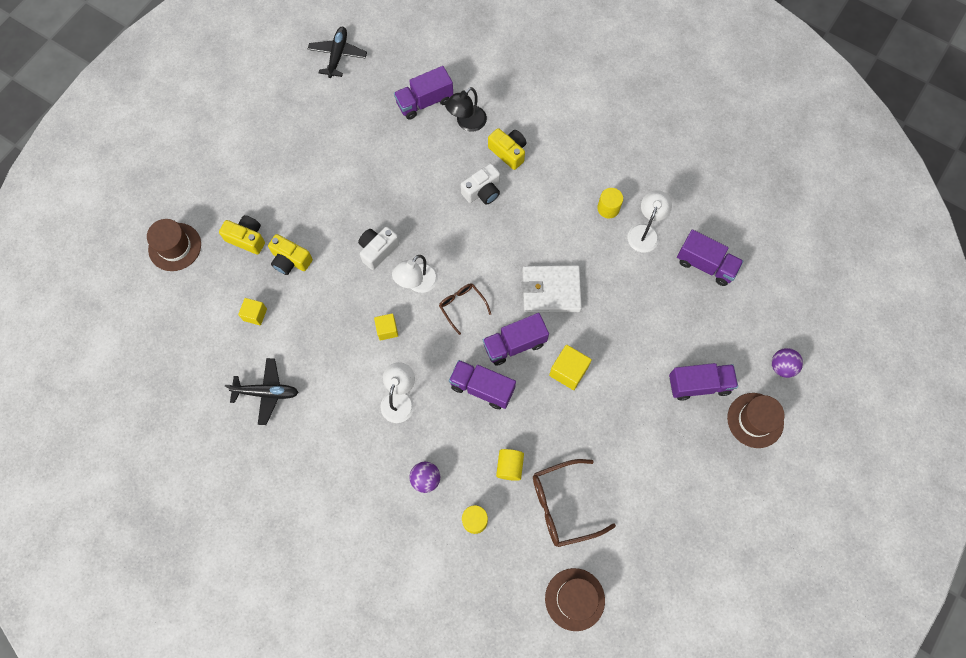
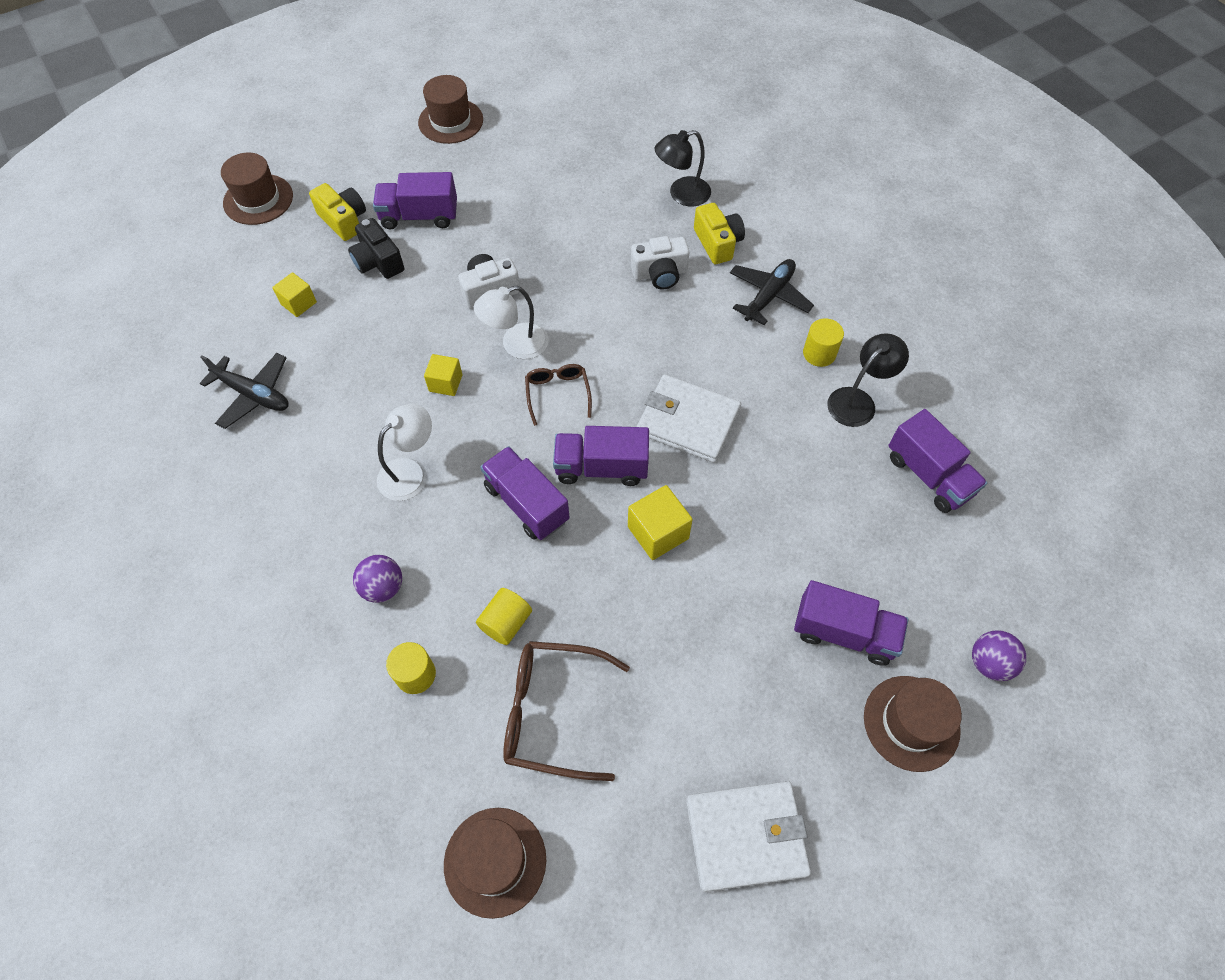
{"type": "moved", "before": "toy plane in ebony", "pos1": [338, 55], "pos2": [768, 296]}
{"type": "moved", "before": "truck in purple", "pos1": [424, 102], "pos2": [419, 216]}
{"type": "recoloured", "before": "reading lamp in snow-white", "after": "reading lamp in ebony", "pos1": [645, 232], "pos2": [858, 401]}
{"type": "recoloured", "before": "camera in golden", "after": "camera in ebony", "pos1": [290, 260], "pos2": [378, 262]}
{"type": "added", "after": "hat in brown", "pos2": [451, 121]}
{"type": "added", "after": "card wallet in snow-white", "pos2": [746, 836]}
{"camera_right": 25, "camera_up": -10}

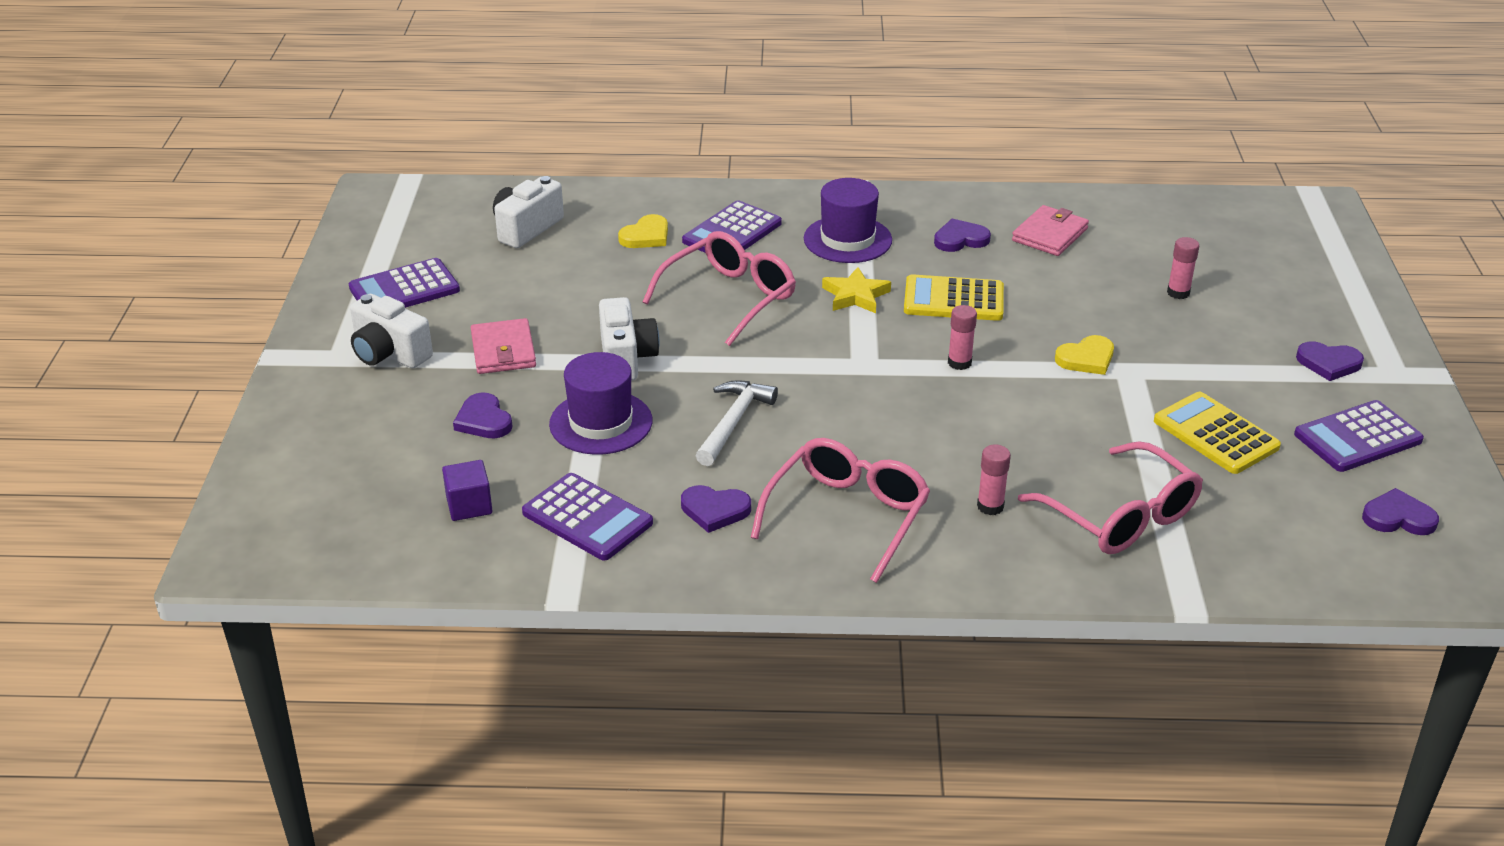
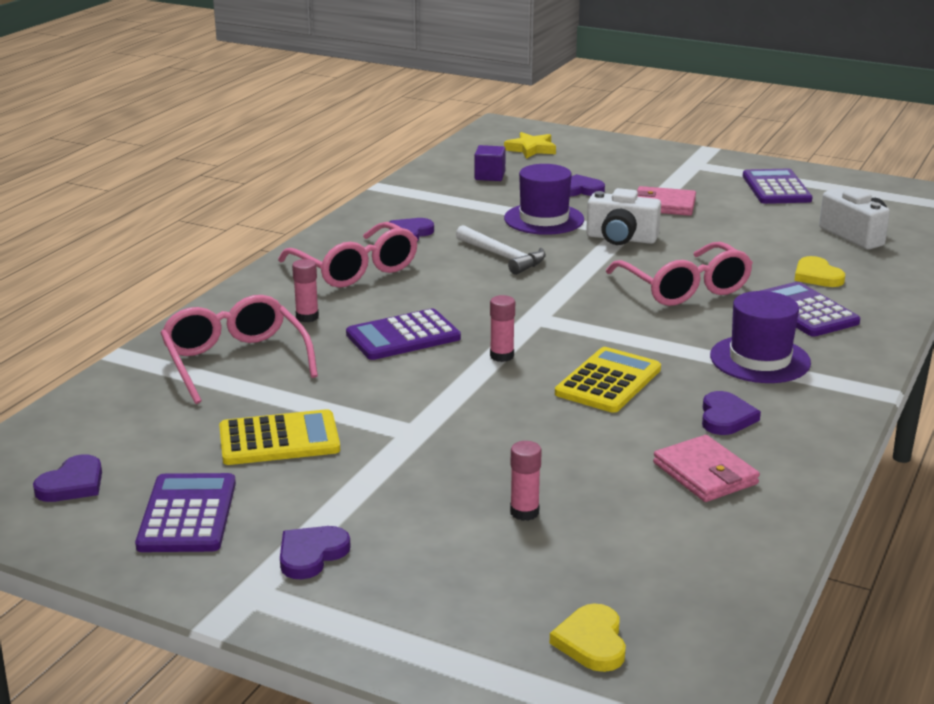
{"type": "moved", "before": "five-pointed star in golden", "pos1": [855, 295], "pos2": [531, 149]}
{"type": "removed", "before": "camera in snow-white", "pos1": [389, 353]}
{"type": "moved", "before": "heart in golden", "pos1": [1086, 359], "pos2": [591, 642]}
{"type": "turned", "before": "glasses in pink", "pos1": [1121, 516], "pos2": [235, 361], "turn": 75}
{"type": "moved", "before": "adding machine in purple", "pos1": [587, 518], "pos2": [403, 336]}
{"camera_right": 115, "camera_up": -10}

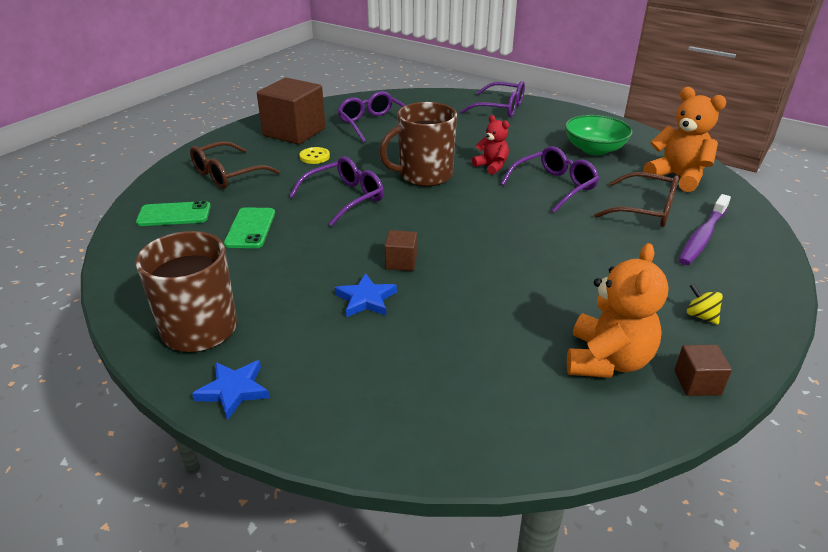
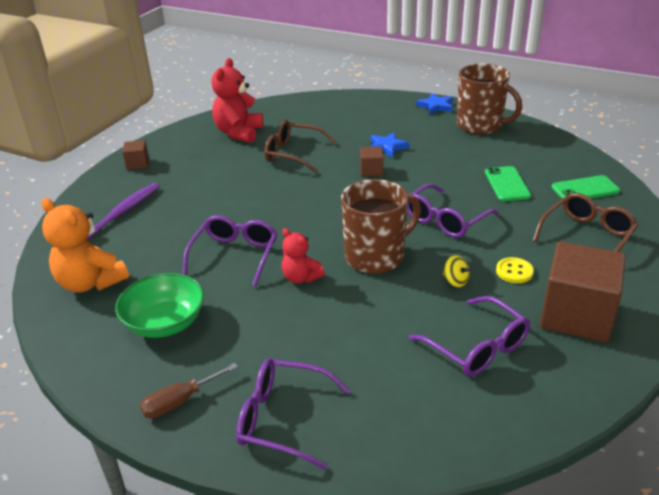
{"type": "turned", "before": "glasses in purple", "pos1": [554, 186], "pos2": [235, 255], "turn": 150}
{"type": "moved", "before": "glasses in brown", "pos1": [646, 210], "pos2": [293, 154]}
{"type": "recoloured", "before": "teddy bear in bright orange", "after": "teddy bear in scarlet", "pos1": [607, 360], "pos2": [239, 133]}
{"type": "moved", "before": "toy top in golden", "pos1": [700, 316], "pos2": [455, 281]}
{"type": "moved", "before": "solid cube in brown", "pos1": [697, 383], "pos2": [138, 164]}
{"type": "added", "after": "screwdriver in brown", "pos2": [180, 401]}
{"camera_right": 175, "camera_up": 0}

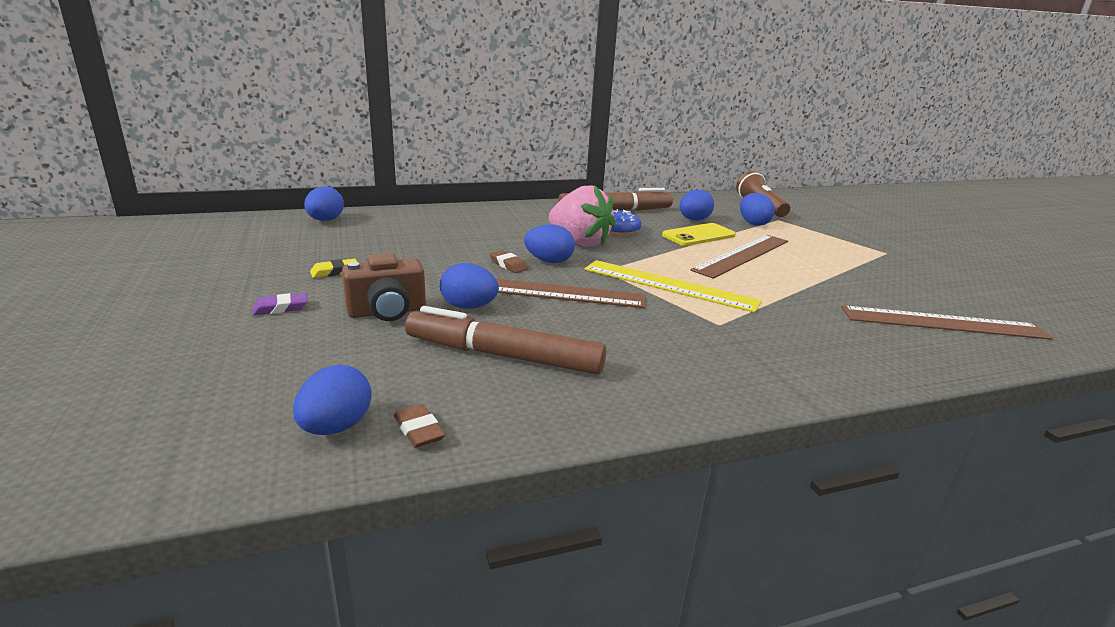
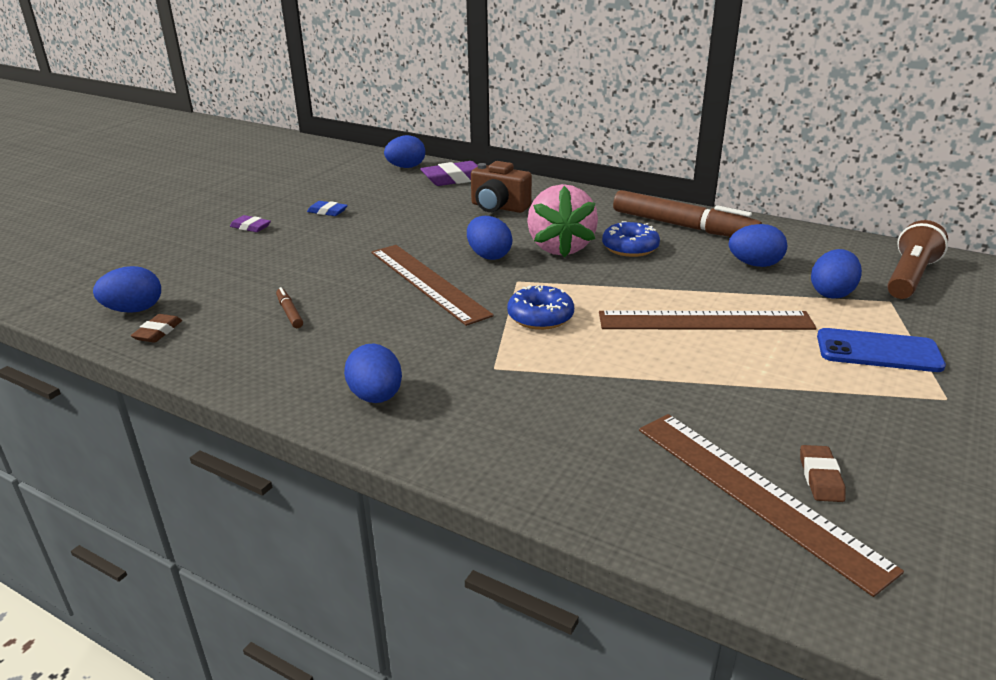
{"type": "removed", "before": "smartphone in golden", "pos1": [698, 235]}
{"type": "moved", "before": "eraser in brown", "pos1": [508, 265], "pos2": [820, 477]}
{"type": "moved", "before": "camera in brown", "pos1": [387, 312], "pos2": [498, 207]}
{"type": "recoloured", "before": "eraser in golden", "after": "eraser in blue", "pos1": [334, 272], "pos2": [327, 212]}
{"type": "replaced", "before": "ruler in golden", "after": "glazed donut in blue", "pos1": [669, 285], "pos2": [540, 317]}
{"type": "moved", "before": "egg in blue", "pos1": [469, 307], "pos2": [376, 397]}
{"type": "resized", "before": "marker pen in brown", "pos1": [503, 356], "pos2": [289, 312], "scale": 0.41}
{"type": "added", "after": "eraser in purple", "pos2": [455, 179]}
{"type": "added", "after": "smartphone in blue", "pos2": [878, 351]}
{"camera_right": 50, "camera_up": 5}

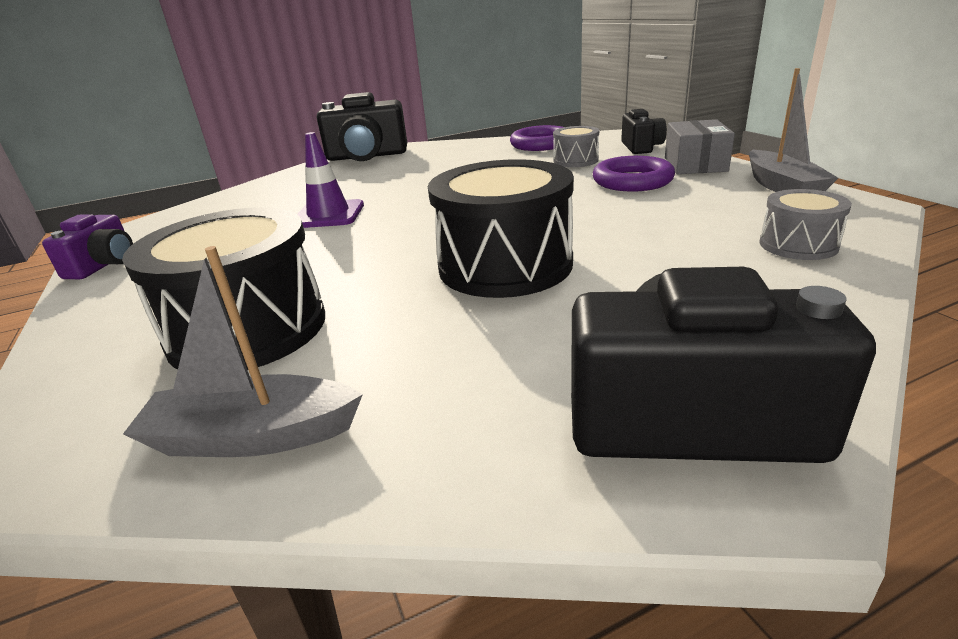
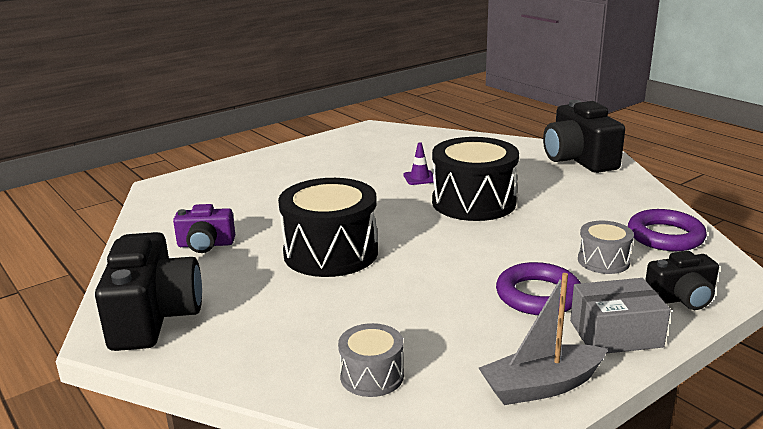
{"type": "resized", "before": "safety cone in purple", "pos1": [328, 215], "pos2": [420, 178], "scale": 0.61}
{"type": "moved", "before": "toy drum in ebony", "pos1": [248, 329], "pos2": [473, 202]}
{"type": "moved", "before": "camera in purple", "pos1": [104, 265], "pos2": [206, 245]}
{"type": "removed", "before": "sailboat in ash-grey", "pos1": [253, 436]}
{"camera_right": 75, "camera_up": -5}

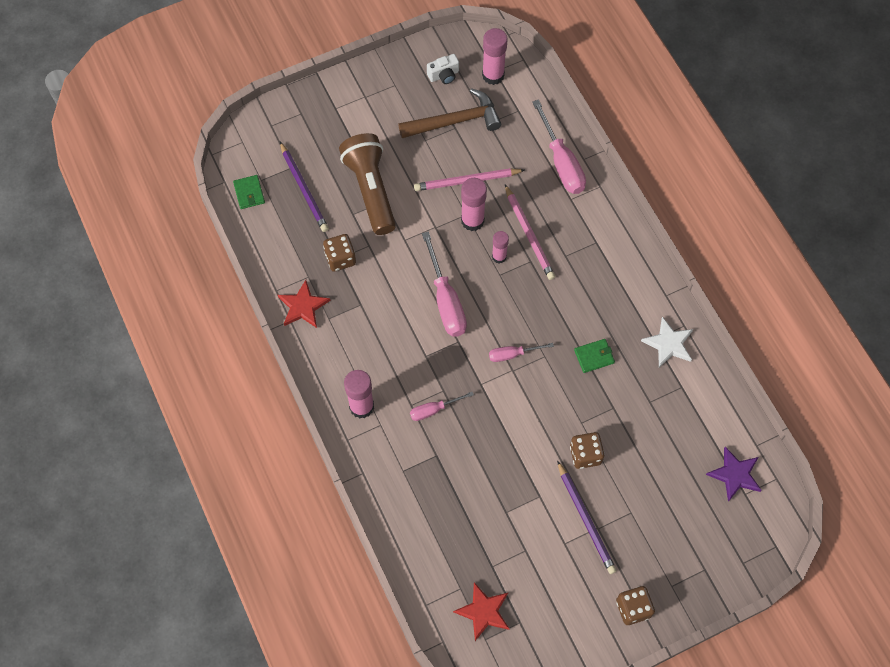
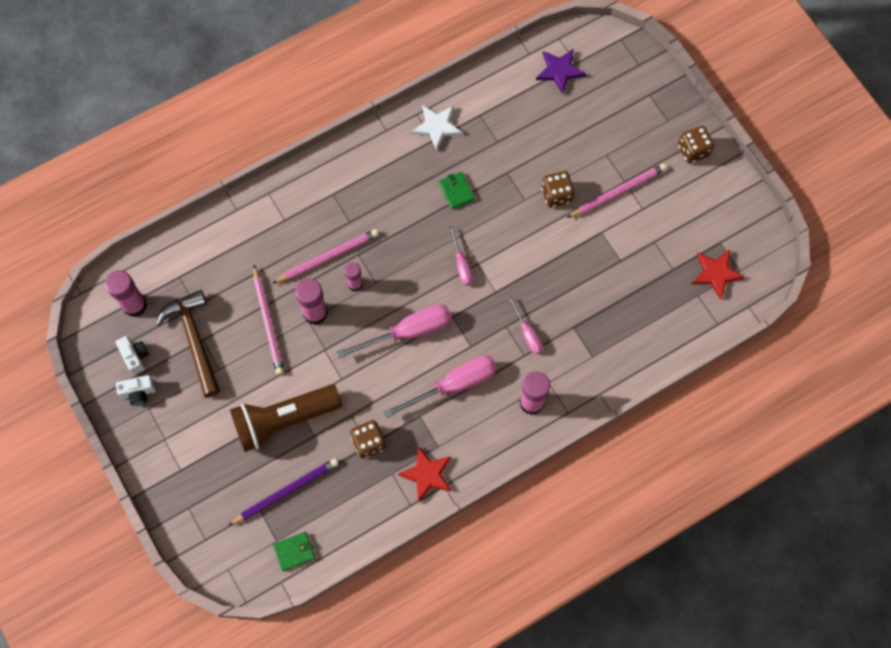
{"type": "moved", "before": "screwdriver in pink", "pos1": [561, 162], "pos2": [454, 385]}
{"type": "recoloured", "before": "pencil in purple", "after": "pencil in pink", "pos1": [586, 519], "pos2": [618, 192]}
{"type": "added", "after": "camera in snow-white", "pos2": [138, 392]}
{"camera_right": -95, "camera_up": 5}

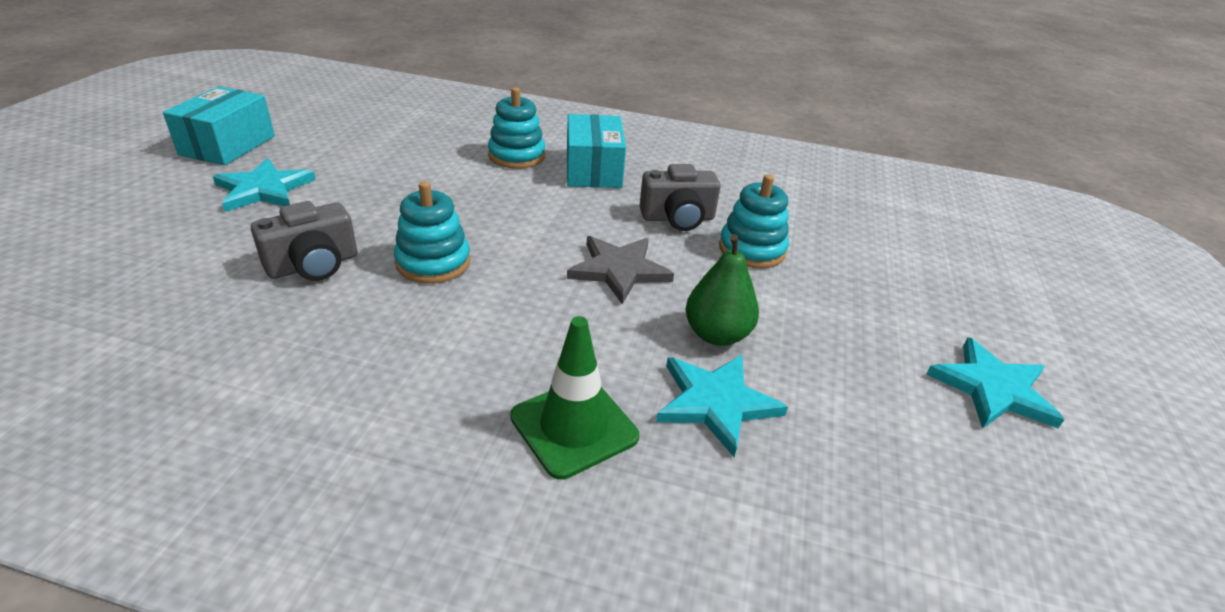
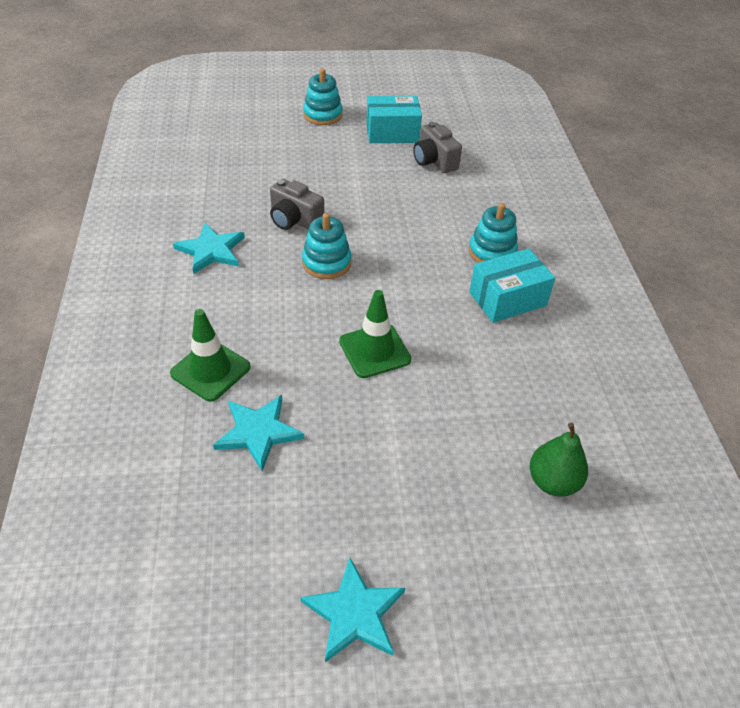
{"type": "moved", "before": "five-pointed star in teal", "pos1": [264, 189], "pos2": [211, 250]}
{"type": "moved", "before": "camera in ash-grey", "pos1": [678, 218], "pos2": [434, 161]}
{"type": "moved", "before": "stacking rings in teal", "pos1": [751, 249], "pos2": [323, 115]}
{"type": "moved", "before": "pear fruit in leaf-green", "pos1": [716, 334], "pos2": [553, 482]}
{"type": "replaced", "before": "five-pointed star in ash-grey", "after": "safety cone in leaf-green", "pos1": [619, 270], "pos2": [374, 350]}
{"camera_right": 70, "camera_up": 10}

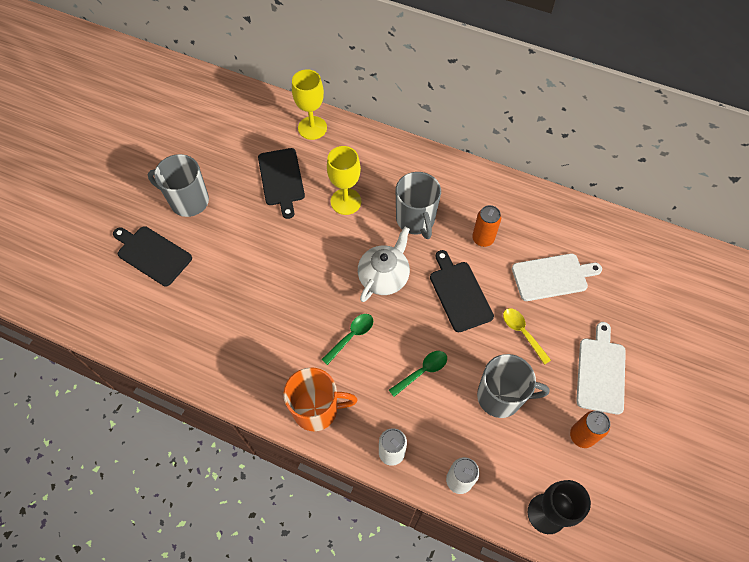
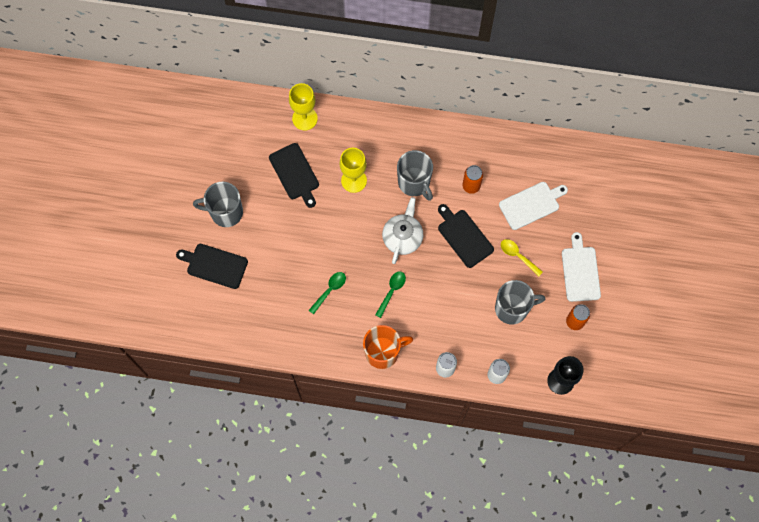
{"type": "moved", "before": "tablespoon in leaf-green", "pos1": [422, 371], "pos2": [329, 290]}
{"camera_right": -15, "camera_up": 10}

